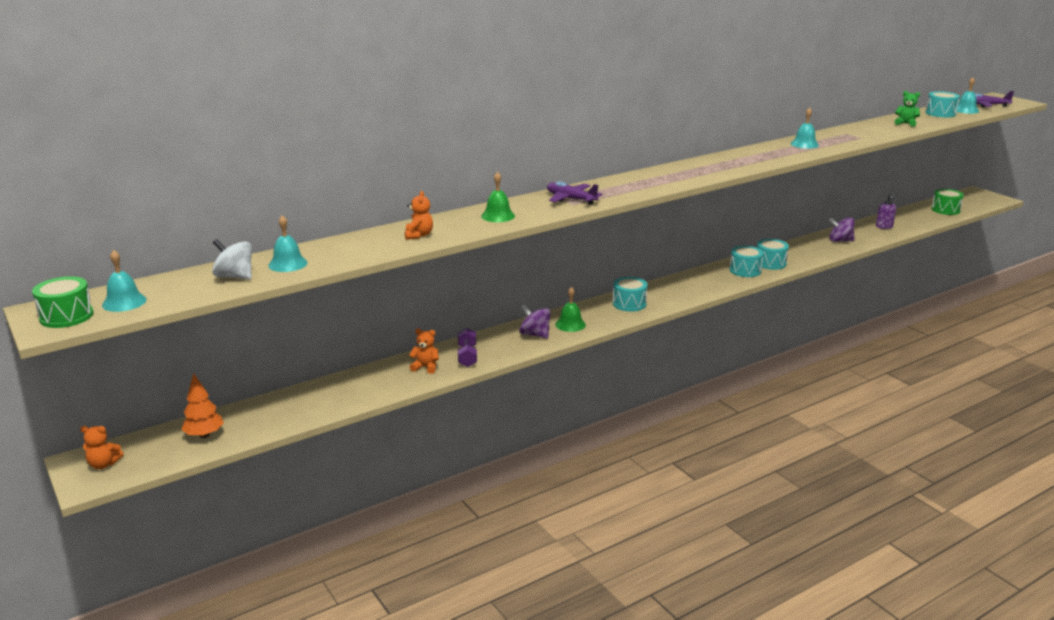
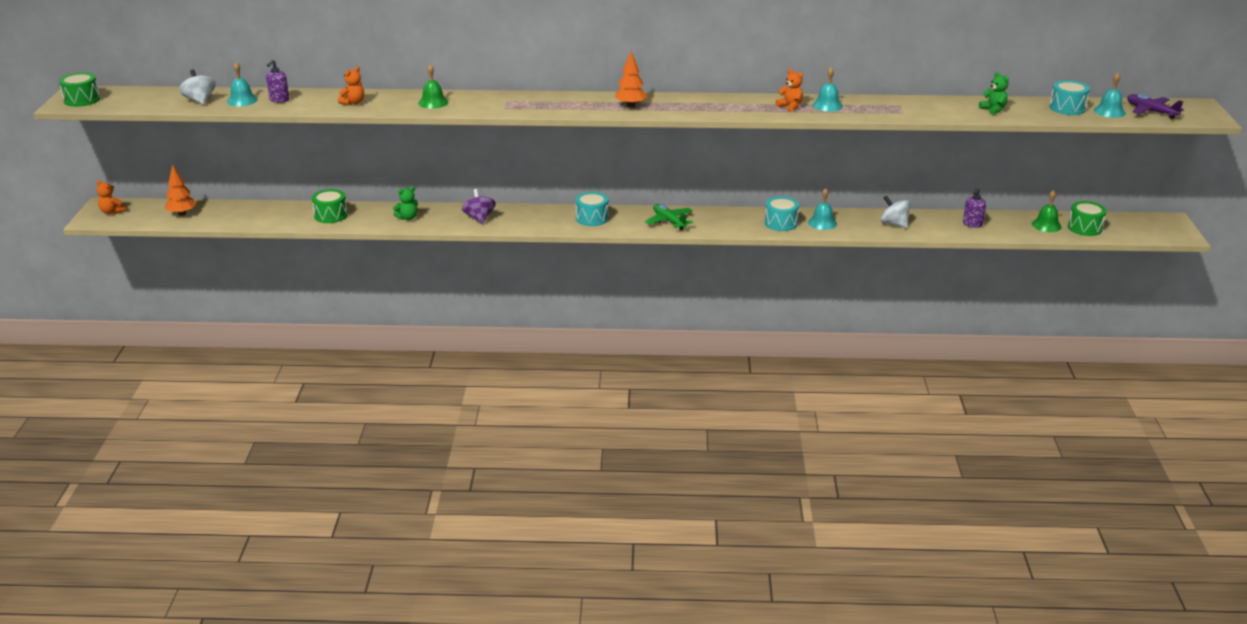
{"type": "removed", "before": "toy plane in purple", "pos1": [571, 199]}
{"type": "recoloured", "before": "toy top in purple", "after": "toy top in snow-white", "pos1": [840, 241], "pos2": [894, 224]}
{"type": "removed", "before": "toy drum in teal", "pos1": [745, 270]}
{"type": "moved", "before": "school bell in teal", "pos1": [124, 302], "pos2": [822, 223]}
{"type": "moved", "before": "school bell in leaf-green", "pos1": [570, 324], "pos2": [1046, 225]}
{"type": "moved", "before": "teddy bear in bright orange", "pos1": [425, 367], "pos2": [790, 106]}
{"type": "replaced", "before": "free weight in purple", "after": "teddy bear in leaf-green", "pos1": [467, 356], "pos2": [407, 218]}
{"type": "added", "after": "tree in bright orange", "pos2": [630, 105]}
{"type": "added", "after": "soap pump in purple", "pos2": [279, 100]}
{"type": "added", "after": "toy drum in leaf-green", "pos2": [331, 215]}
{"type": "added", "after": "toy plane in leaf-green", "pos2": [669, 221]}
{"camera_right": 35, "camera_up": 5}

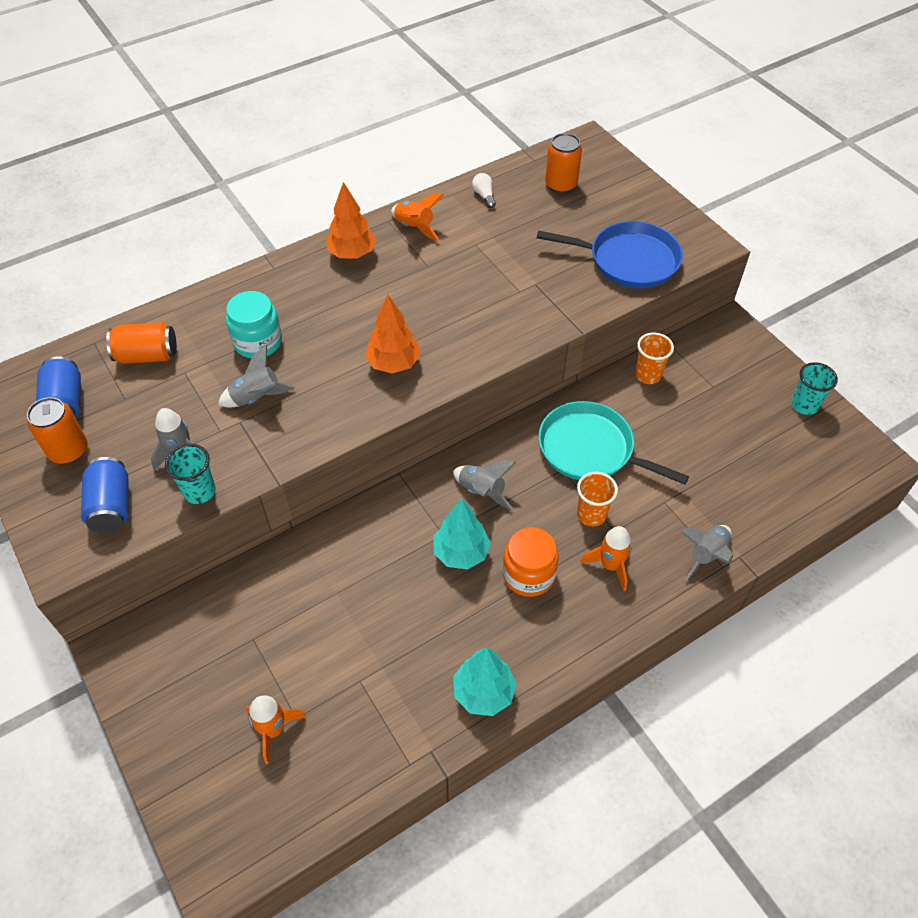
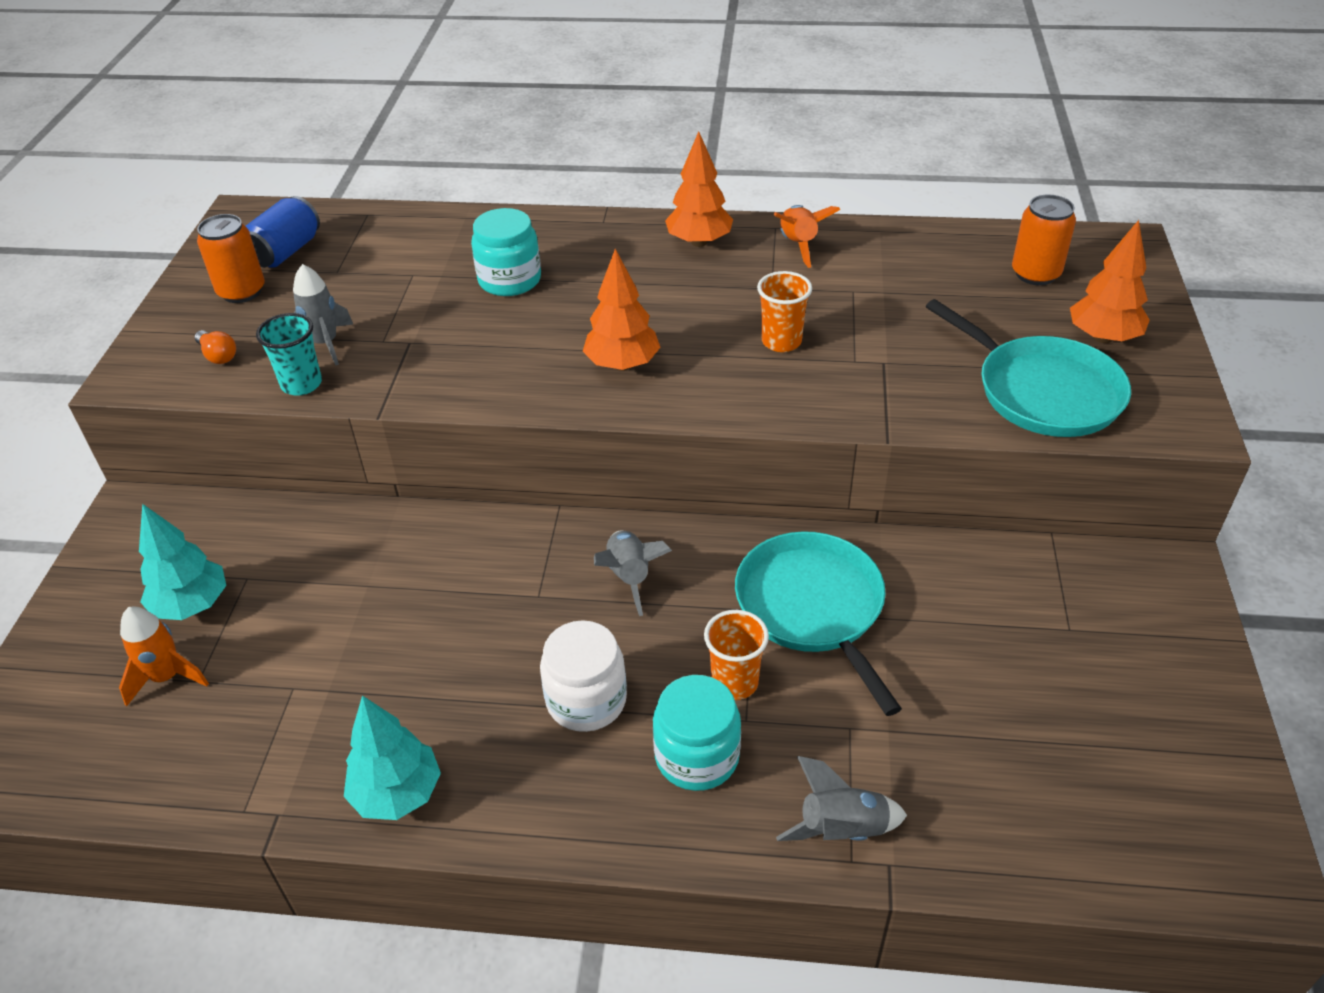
{"type": "removed", "before": "lightbulb in snow-white", "pos1": [484, 196]}
{"type": "recoloured", "before": "frying pan in blue", "after": "frying pan in teal", "pos1": [628, 260], "pos2": [1042, 391]}
{"type": "removed", "before": "tin in bright orange", "pos1": [147, 356]}
{"type": "moved", "before": "beaker in bright orange", "pos1": [648, 375], "pos2": [781, 341]}
{"type": "removed", "before": "spaceship in ash-grey", "pos1": [257, 398]}
{"type": "removed", "before": "beaker in teal", "pos1": [804, 405]}
{"type": "replaced", "before": "tin in blue", "after": "lightbulb in bright orange", "pos1": [111, 506], "pos2": [218, 356]}
{"type": "moved", "before": "tree in teal", "pos1": [461, 553], "pos2": [192, 605]}
{"type": "replaced", "before": "spaceship in bright orange", "after": "jar in teal", "pos1": [610, 565], "pos2": [697, 756]}
{"type": "recoloured", "before": "jar in bright orange", "after": "jar in snow-white", "pos1": [528, 574], "pos2": [586, 700]}
{"type": "added", "after": "tree in bright orange", "pos2": [1103, 337]}
{"camera_right": 40, "camera_up": -10}

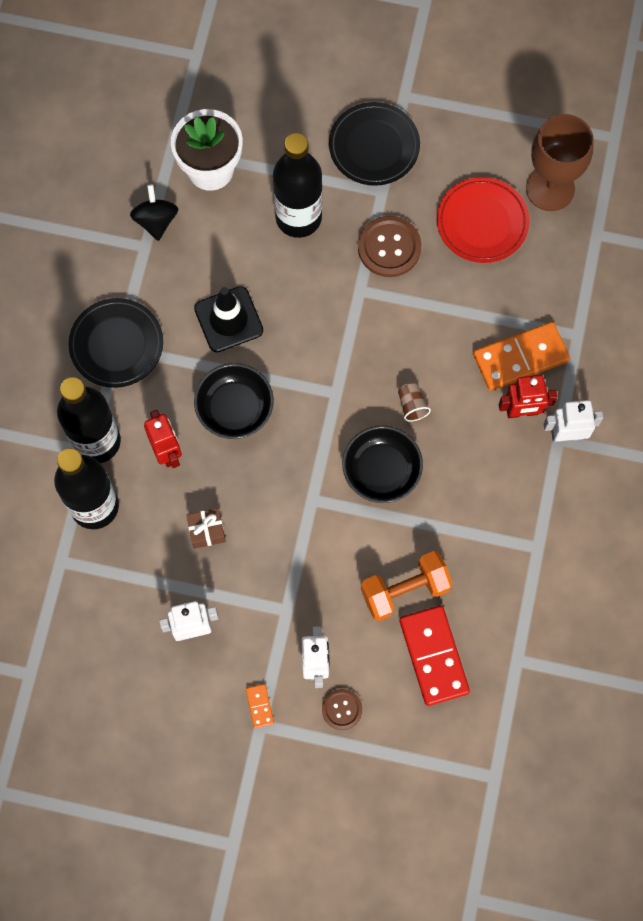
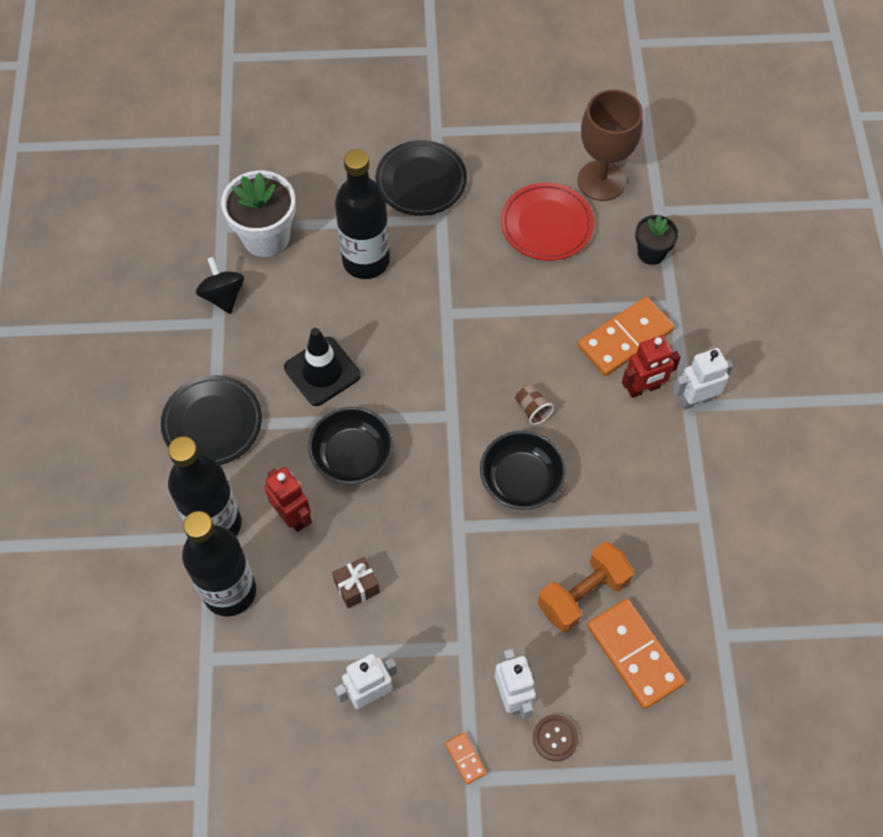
{"type": "removed", "before": "shirt button in brown", "pos1": [389, 247]}
{"type": "recoloured", "before": "domino piece in scarlet", "after": "domino piece in bright orange", "pos1": [434, 656], "pos2": [634, 654]}
{"type": "added", "after": "potted plant in ebony", "pos2": [651, 253]}
{"camera_right": -15, "camera_up": -10}

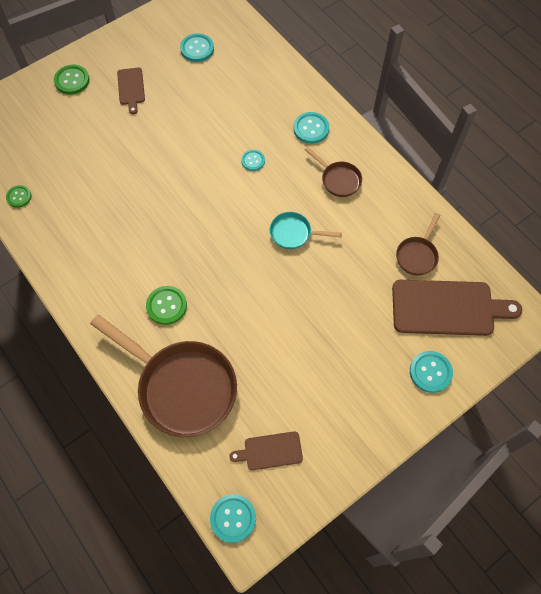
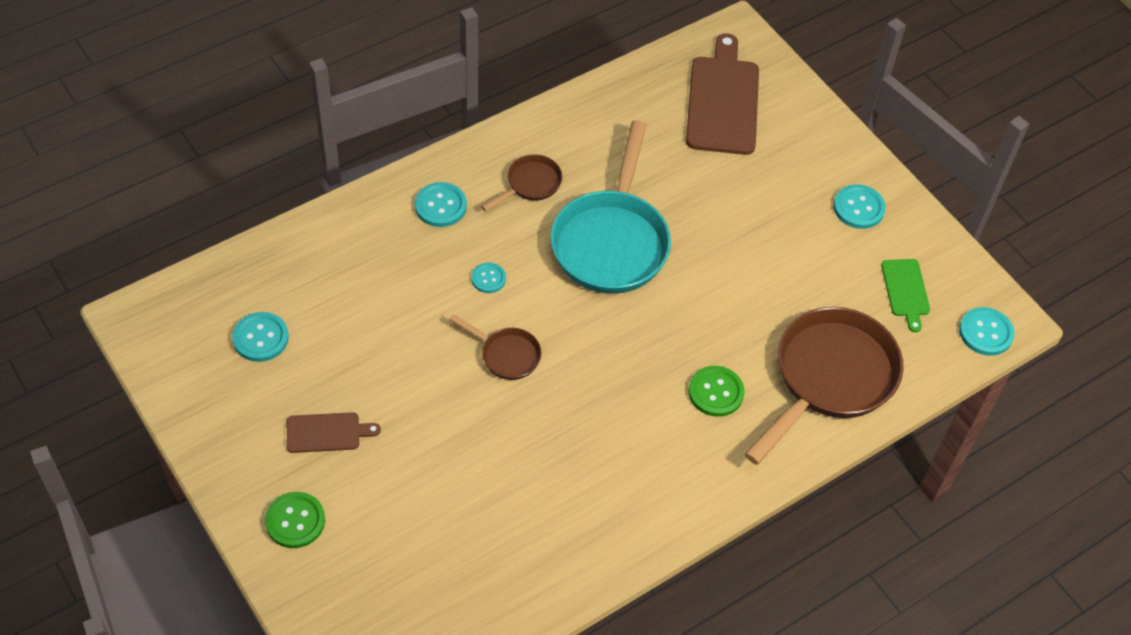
{"type": "removed", "before": "shirt button in leaf-green", "pos1": [19, 197]}
{"type": "resized", "before": "frying pan in teal", "pos1": [294, 233], "pos2": [612, 241], "scale": 2.12}
{"type": "moved", "before": "frying pan in brown", "pos1": [417, 255], "pos2": [506, 355]}
{"type": "moved", "before": "shirt button in teal", "pos1": [430, 372], "pos2": [858, 208]}
{"type": "recoloured", "before": "chopping board in brown", "after": "chopping board in leaf-green", "pos1": [270, 451], "pos2": [906, 291]}
{"camera_right": -90, "camera_up": -10}

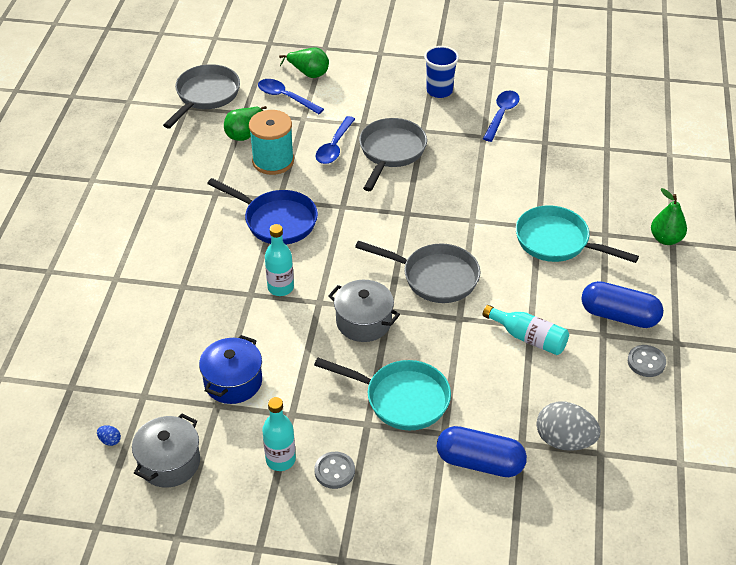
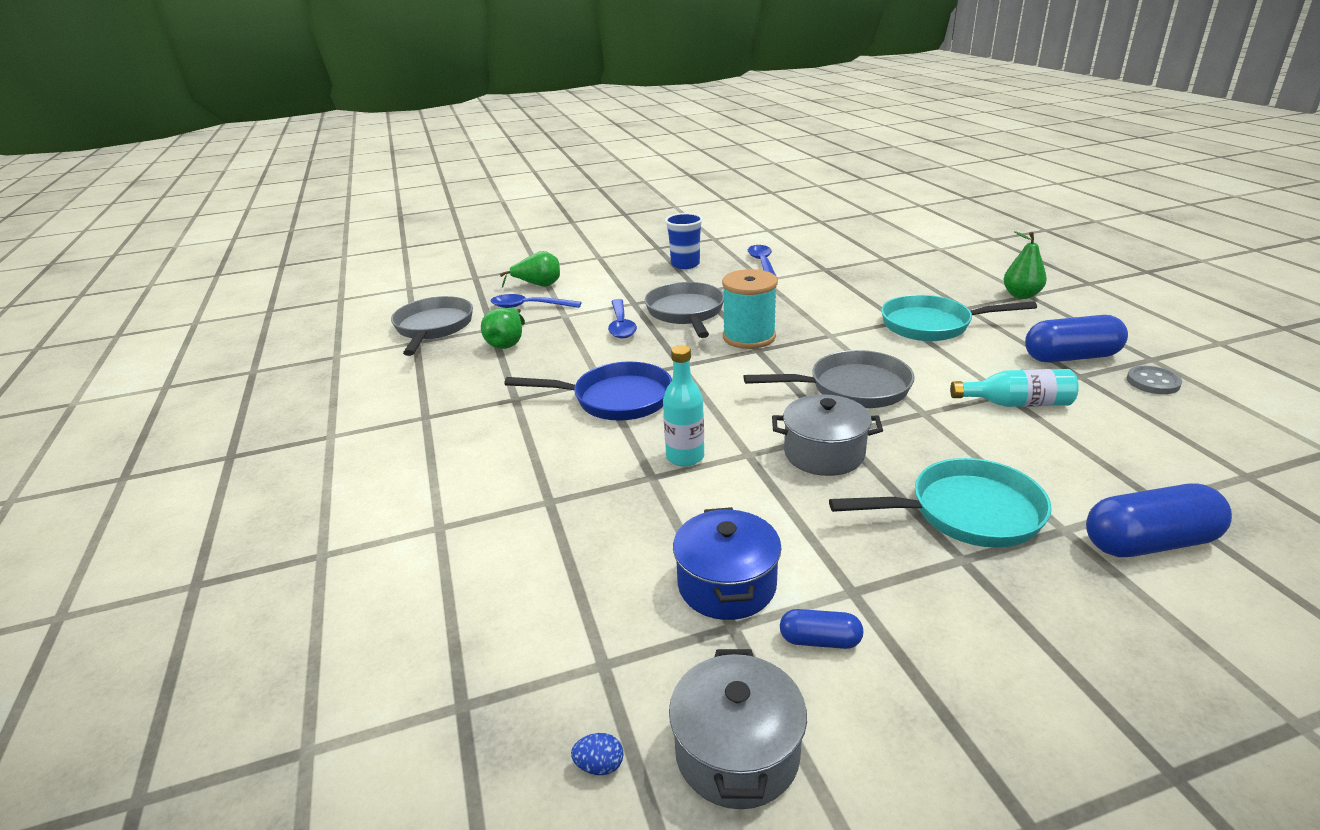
{"type": "moved", "before": "reel of thread in teal", "pos1": [273, 161], "pos2": [749, 337]}
{"type": "removed", "before": "bottle in teal", "pos1": [280, 460]}
{"type": "removed", "before": "egg in ash-grey", "pos1": [564, 440]}
{"type": "removed", "before": "shirt button in ash-grey", "pos1": [334, 471]}
{"type": "added", "after": "capsule in blue", "pos2": [820, 640]}
{"camera_right": -25, "camera_up": -15}

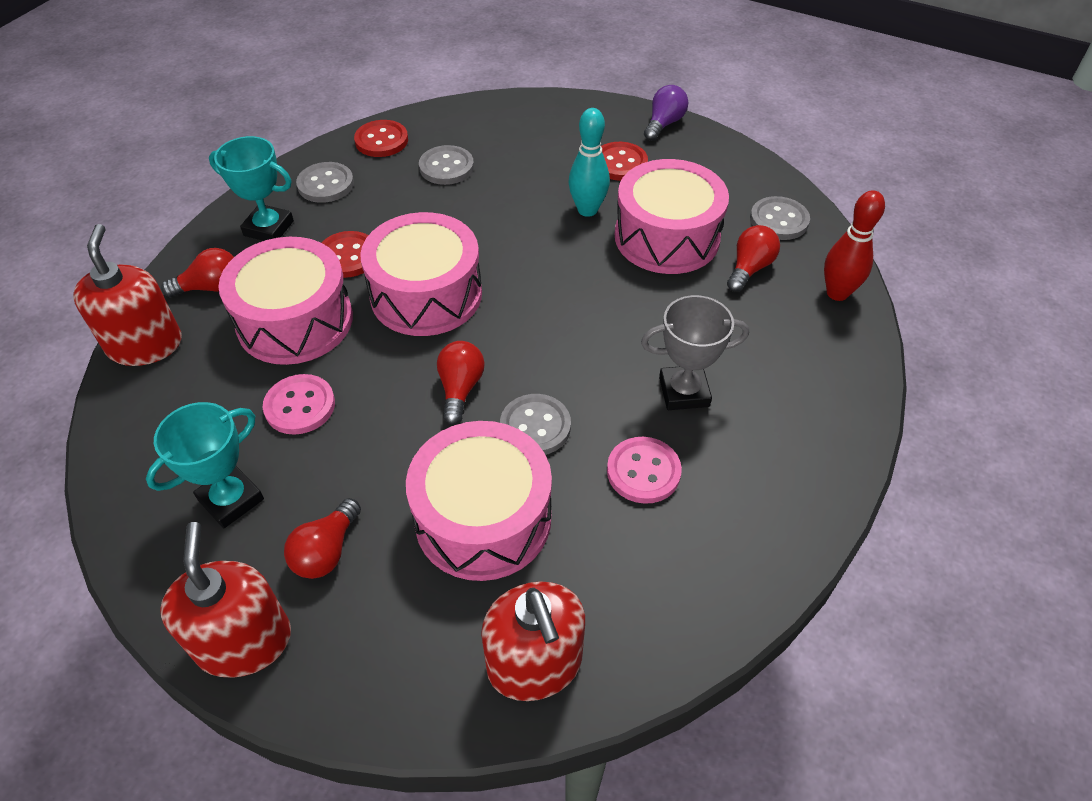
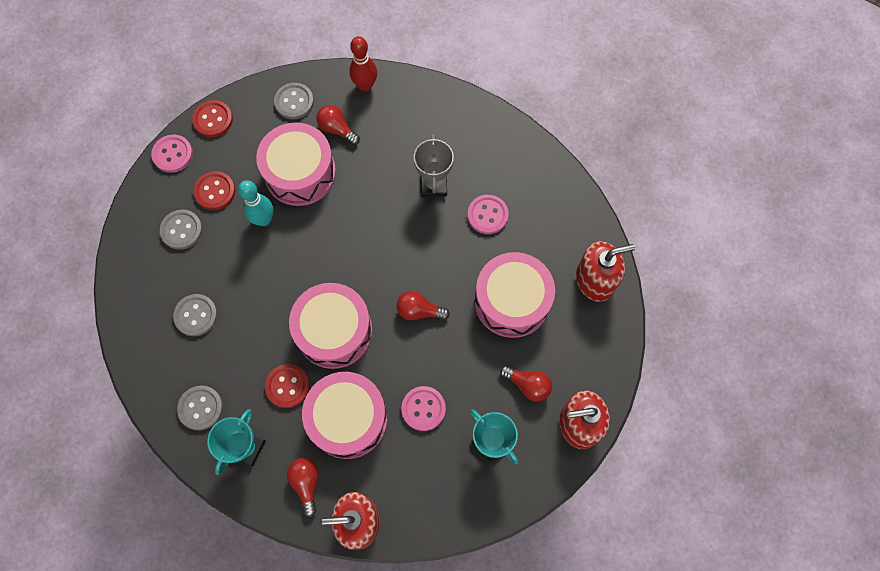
{"type": "replaced", "before": "lightbulb in purple", "after": "shirt button in pink", "pos1": [664, 124], "pos2": [173, 154]}
{"type": "moved", "before": "shirt button in scarlet", "pos1": [381, 140], "pos2": [213, 119]}
{"type": "moved", "before": "shirt button in ash-grey", "pos1": [535, 426], "pos2": [181, 230]}
{"camera_right": -85, "camera_up": 20}

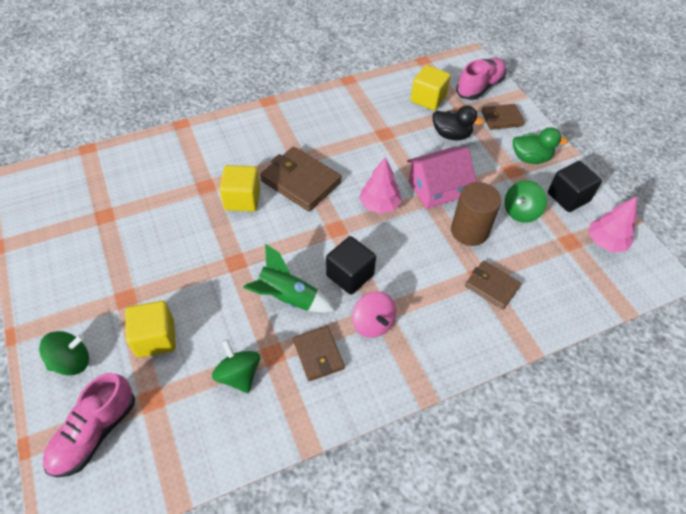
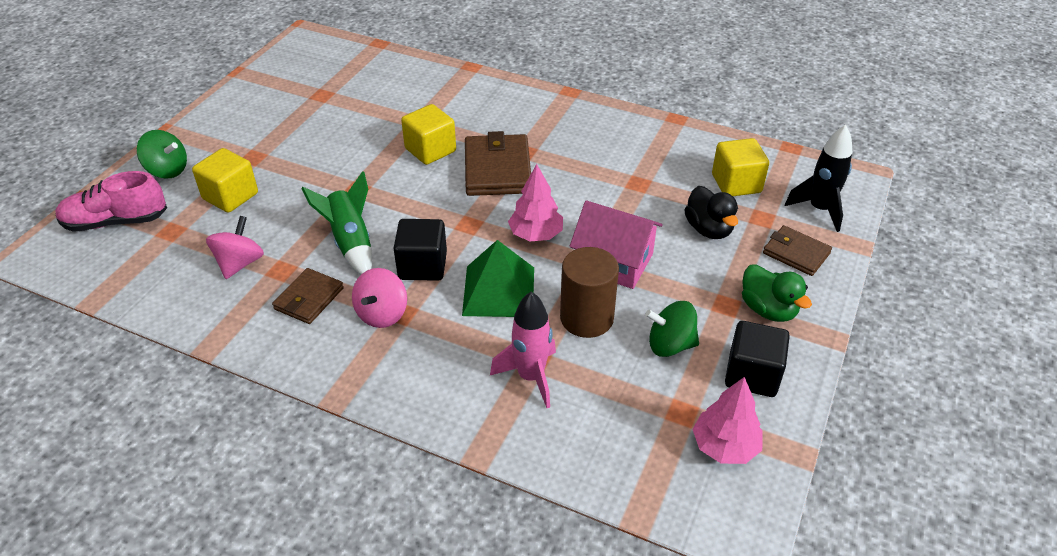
{"type": "replaced", "before": "lace-up shoe in pink", "after": "spaceship in ebony", "pos1": [479, 87], "pos2": [819, 209]}
{"type": "replaced", "before": "card wallet in brown", "after": "spaceship in pink", "pos1": [492, 286], "pos2": [530, 377]}
{"type": "recoloured", "before": "toy top in leaf-green", "after": "toy top in pink", "pos1": [239, 375], "pos2": [240, 263]}
{"type": "added", "after": "solid pyramid in leaf-green", "pos2": [499, 291]}
{"camera_right": 50, "camera_up": -10}

